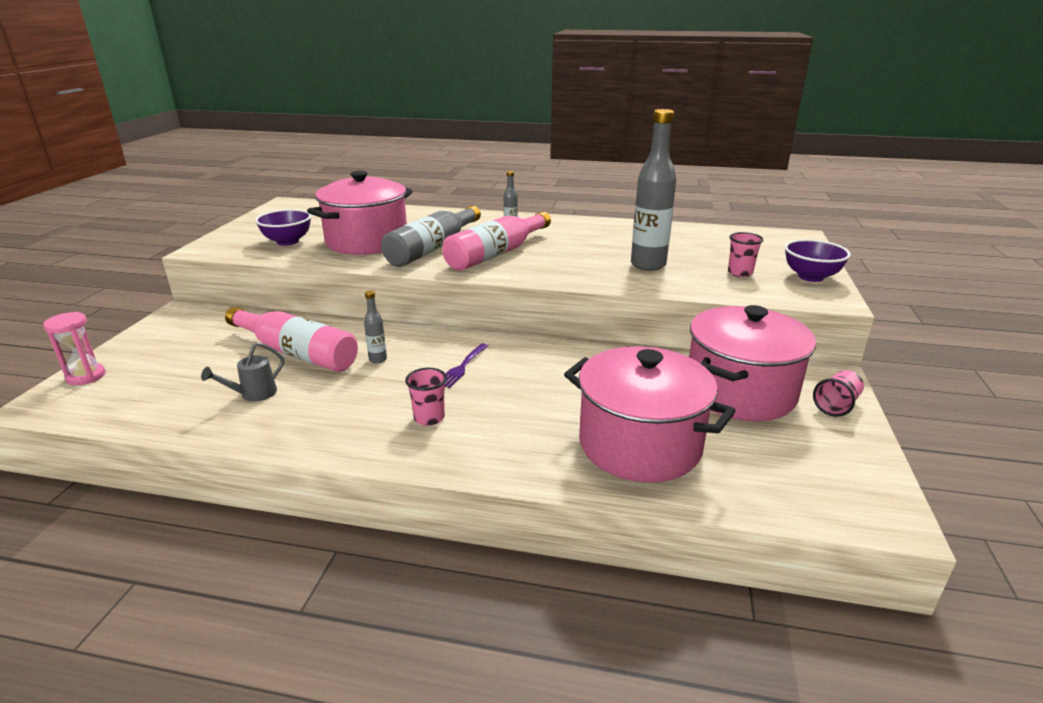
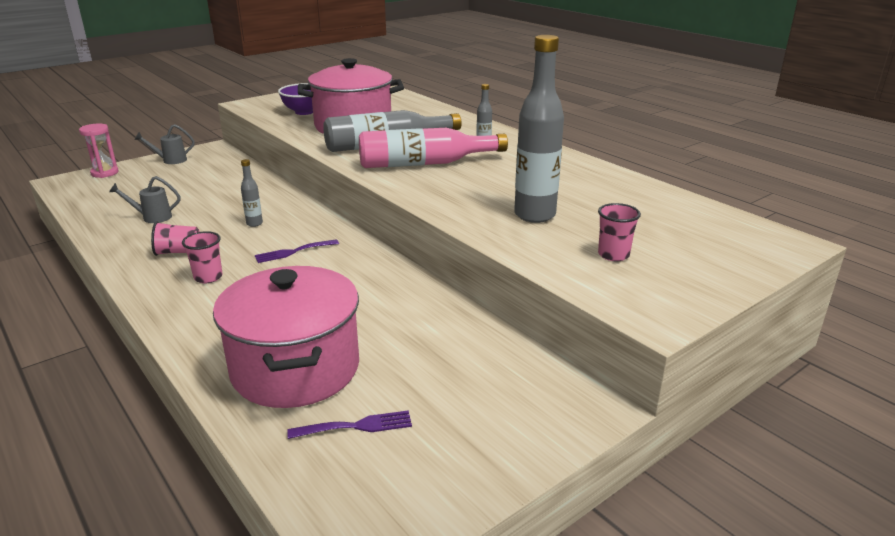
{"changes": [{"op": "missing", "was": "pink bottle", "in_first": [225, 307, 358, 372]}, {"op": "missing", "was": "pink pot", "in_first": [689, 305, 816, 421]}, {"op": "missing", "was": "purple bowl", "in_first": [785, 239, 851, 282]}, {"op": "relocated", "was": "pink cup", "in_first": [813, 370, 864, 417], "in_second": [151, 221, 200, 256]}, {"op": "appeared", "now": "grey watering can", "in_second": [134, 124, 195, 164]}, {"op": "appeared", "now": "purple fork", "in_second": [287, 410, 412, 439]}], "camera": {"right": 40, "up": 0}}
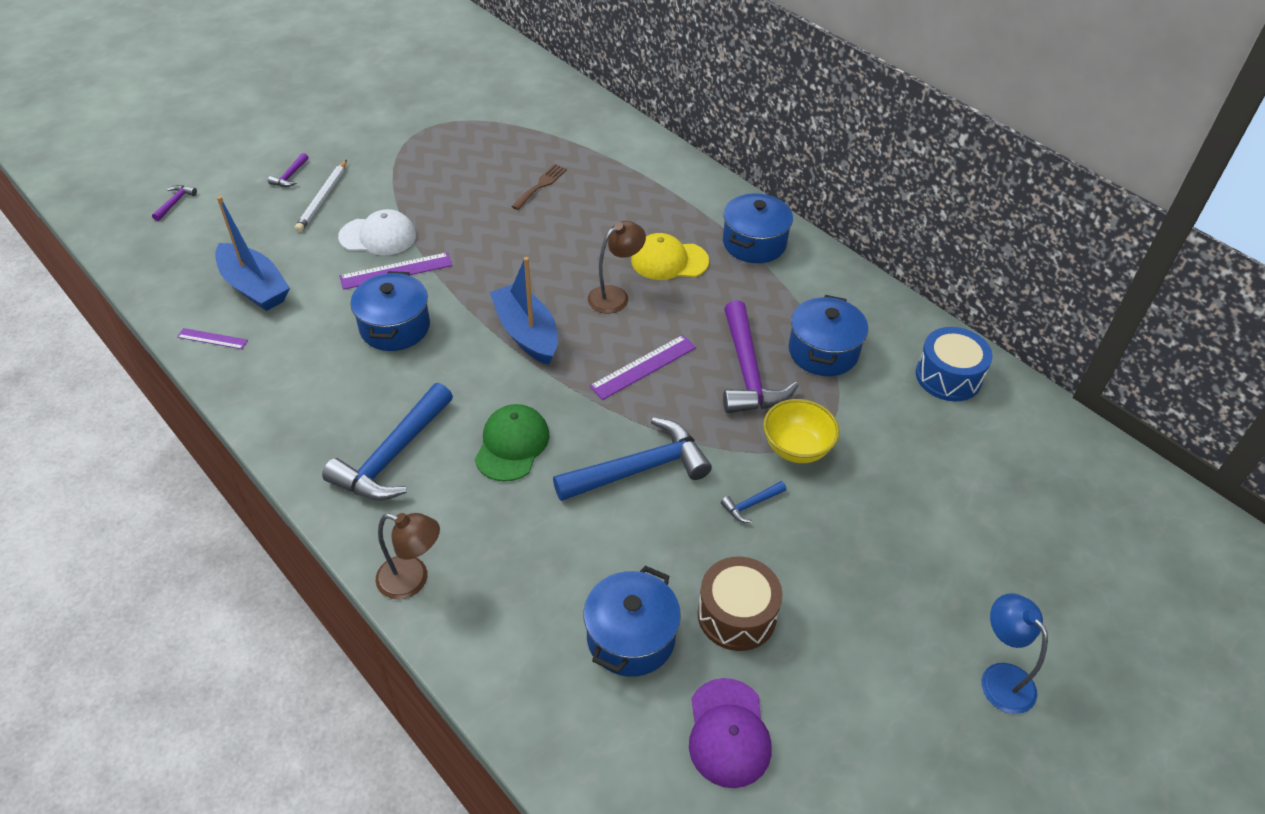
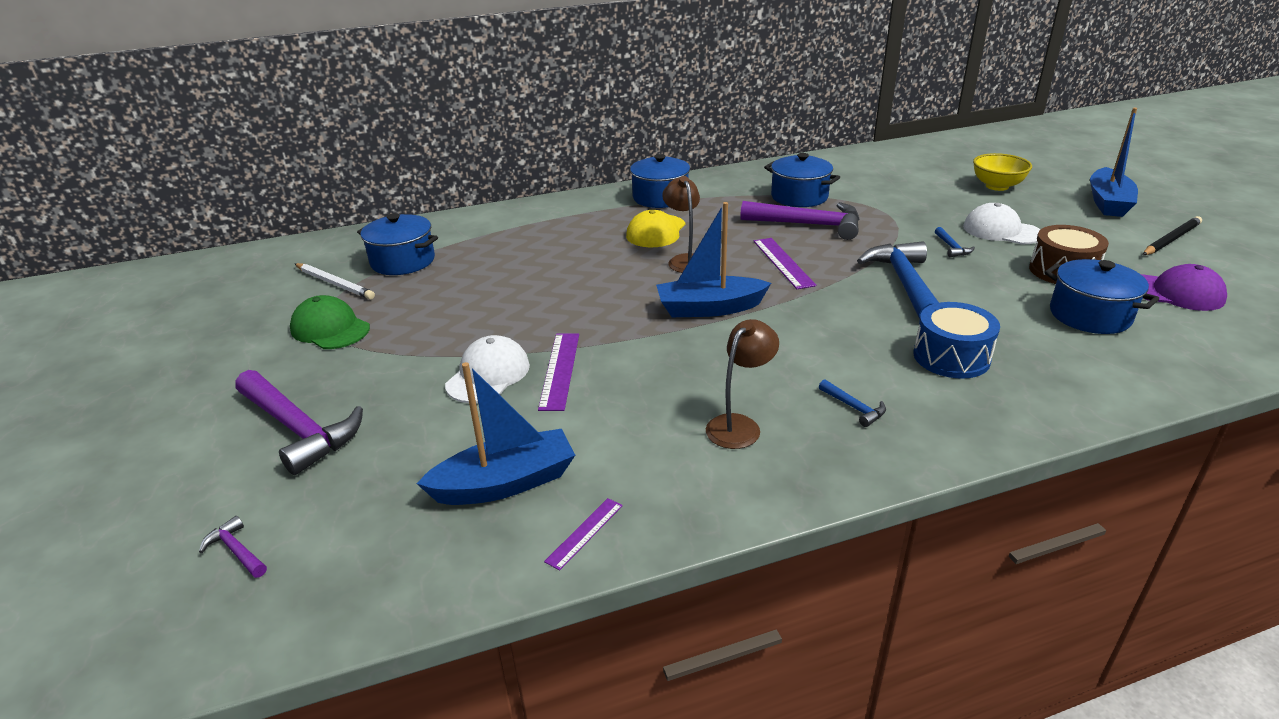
{"changes": [{"op": "size", "was": "purple hammer", "in_first": [268, 153, 308, 187], "in_second": [235, 370, 363, 475], "ratio": 2.33}, {"op": "relocated", "was": "white pencil", "in_first": [295, 160, 347, 232], "in_second": [295, 263, 375, 299]}, {"op": "size", "was": "blue hammer", "in_first": [322, 383, 453, 501], "in_second": [819, 379, 886, 427], "ratio": 0.43}, {"op": "relocated", "was": "blue pot", "in_first": [350, 271, 430, 351], "in_second": [357, 213, 438, 275]}, {"op": "relocated", "was": "brown lamp", "in_first": [376, 513, 440, 600], "in_second": [706, 319, 779, 449]}, {"op": "relocated", "was": "green cap", "in_first": [475, 404, 550, 482], "in_second": [290, 295, 370, 349]}, {"op": "missing", "was": "brown fork", "in_first": [511, 164, 567, 210]}, {"op": "relocated", "was": "yellow bowl", "in_first": [763, 399, 840, 463], "in_second": [973, 153, 1032, 191]}, {"op": "relocated", "was": "blue drum", "in_first": [916, 327, 993, 401], "in_second": [913, 302, 1000, 379]}, {"op": "exchanged", "was": "blue lamp", "now": "blue boat", "in_first": [981, 593, 1048, 714], "in_second": [1090, 108, 1138, 217]}, {"op": "appeared", "now": "white cap", "in_second": [963, 203, 1040, 244]}, {"op": "appeared", "now": "black pencil", "in_second": [1142, 216, 1202, 255]}], "camera": {"right": -65, "up": -15}}
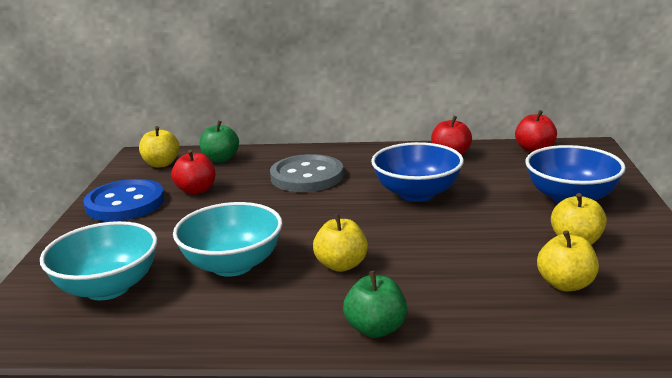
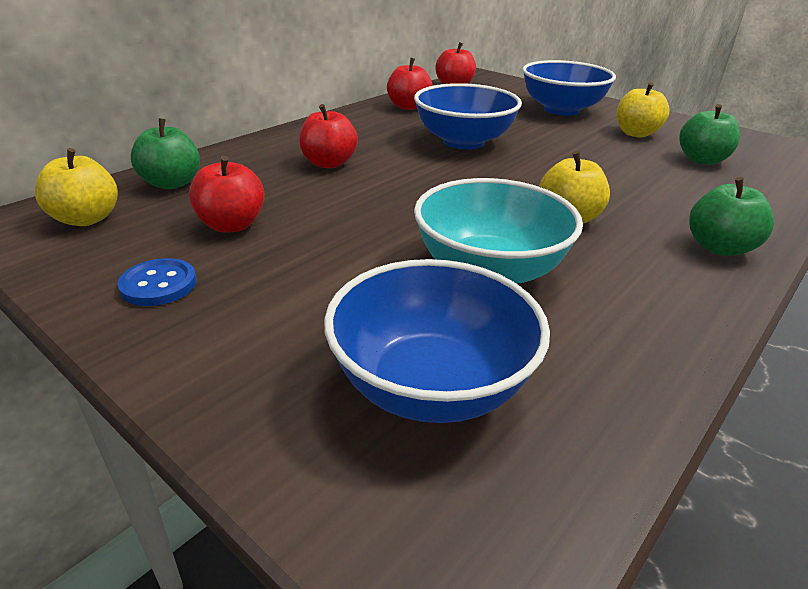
{"changes": [{"op": "colour", "was": "turquoise bowl", "now": "blue bowl", "in_first": [40, 221, 157, 300], "in_second": [324, 259, 550, 423]}, {"op": "size", "was": "blue button", "in_first": [83, 179, 164, 221], "in_second": [117, 258, 197, 306], "ratio": 0.5}, {"op": "exchanged", "was": "grey button", "now": "red apple", "in_first": [270, 154, 344, 192], "in_second": [299, 104, 358, 168]}, {"op": "colour", "was": "yellow apple", "now": "green apple", "in_first": [537, 230, 599, 292], "in_second": [679, 104, 740, 165]}], "camera": {"right": -55, "up": 10}}
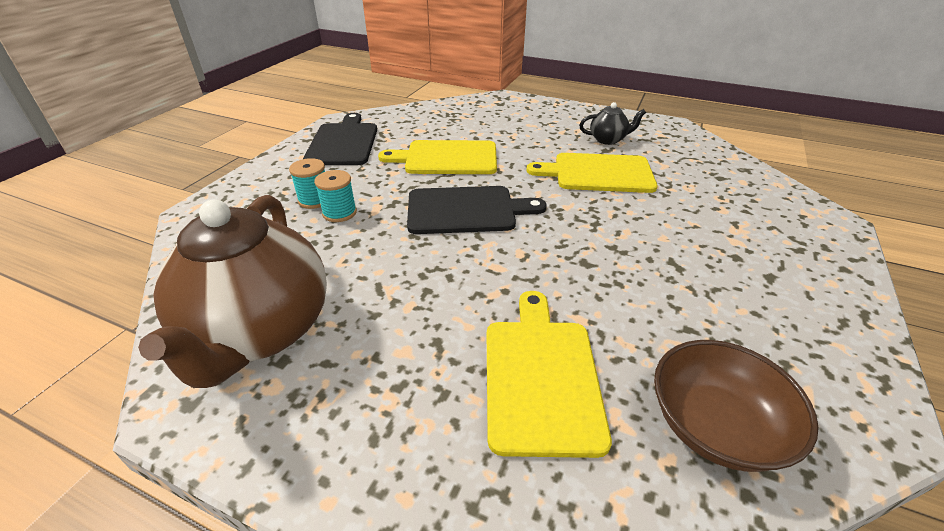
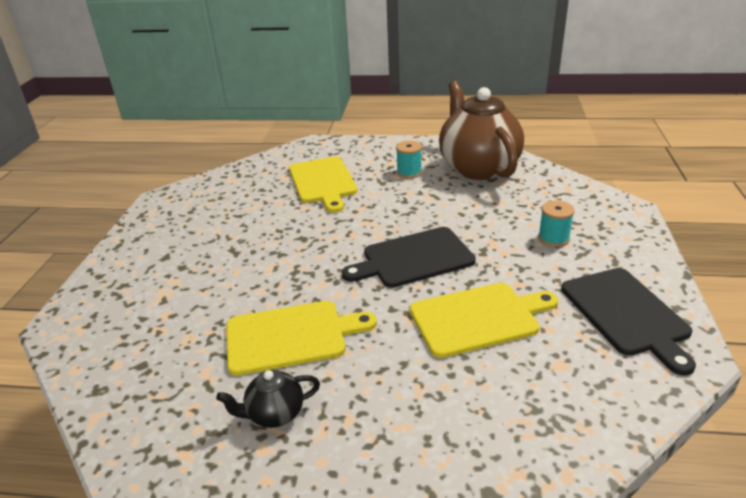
{"changes": [{"op": "relocated", "was": "turquoise spool", "in_first": [314, 170, 357, 222], "in_second": [396, 141, 422, 178]}, {"op": "missing", "was": "brown bowl", "in_first": [654, 340, 819, 472]}], "camera": {"right": 165, "up": -5}}
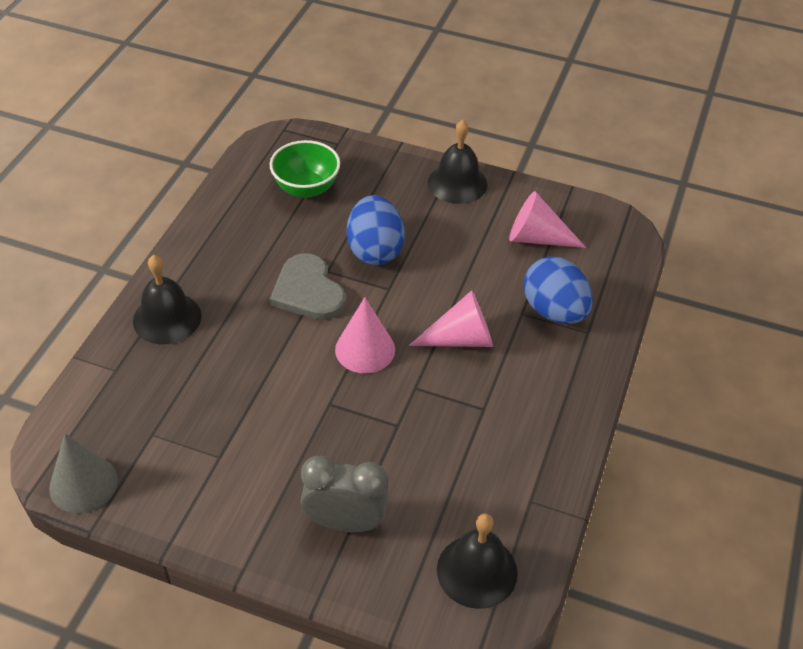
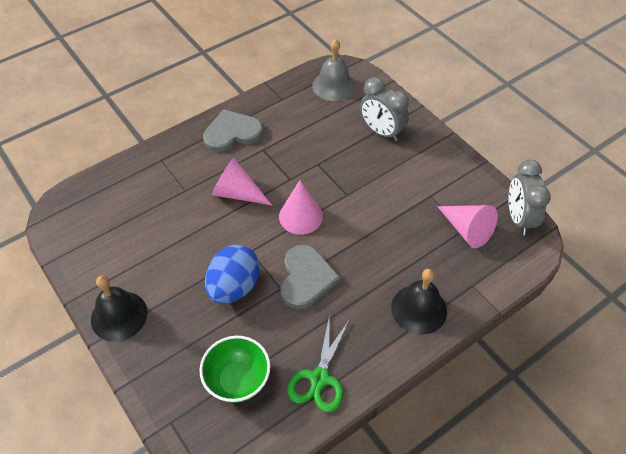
{"changes": [{"op": "exchanged", "was": "grey cone", "now": "grey clock", "in_first": [49, 434, 118, 513], "in_second": [508, 160, 551, 235]}, {"op": "colour", "was": "black bell", "now": "grey bell", "in_first": [437, 513, 518, 609], "in_second": [312, 39, 356, 101]}, {"op": "relocated", "was": "pink cone", "in_first": [509, 191, 586, 248], "in_second": [437, 205, 498, 248]}, {"op": "missing", "was": "blue egg", "in_first": [523, 256, 593, 324]}, {"op": "appeared", "now": "grey heart", "in_second": [203, 109, 263, 152]}, {"op": "appeared", "now": "green scissors", "in_second": [287, 315, 349, 412]}], "camera": {"right": -145, "up": 5}}
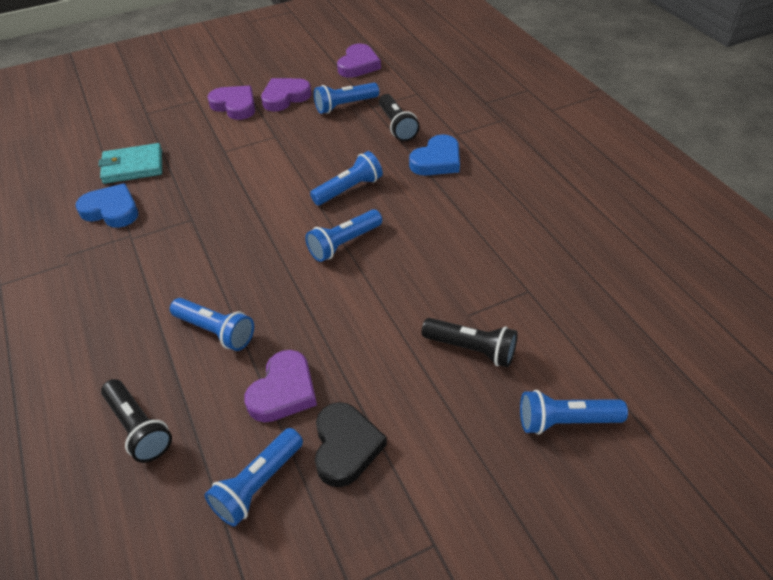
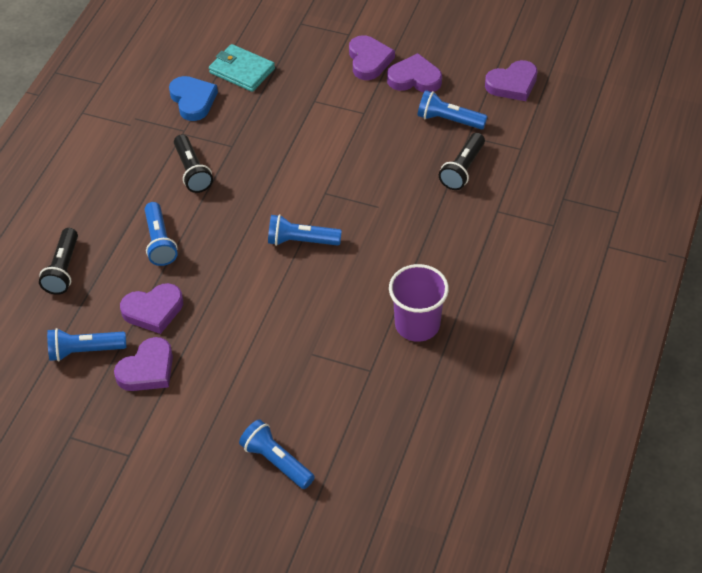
{"changes": [{"op": "missing", "was": "blue flashlight", "in_first": [310, 151, 383, 205]}, {"op": "colour", "was": "black heart", "now": "purple heart", "in_first": [315, 402, 387, 487], "in_second": [114, 337, 173, 391]}, {"op": "missing", "was": "blue heart", "in_first": [409, 134, 460, 175]}, {"op": "relocated", "was": "black flashlight", "in_first": [421, 318, 518, 367], "in_second": [174, 134, 213, 193]}, {"op": "appeared", "now": "purple cup", "in_second": [389, 264, 449, 342]}], "camera": {"right": 45, "up": 5}}
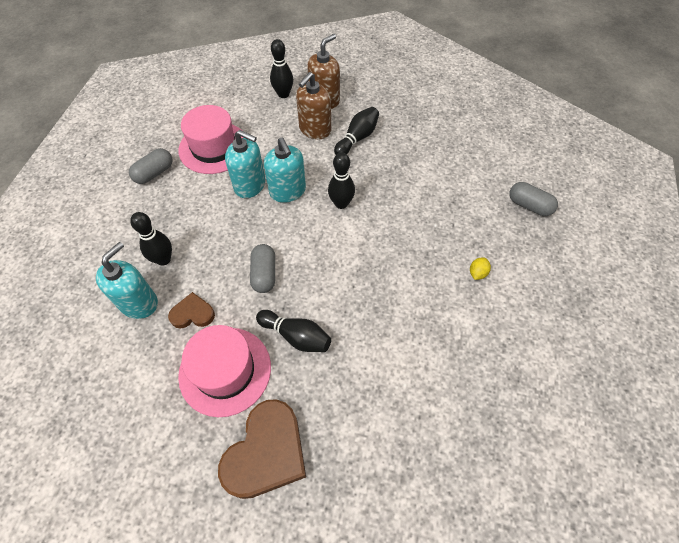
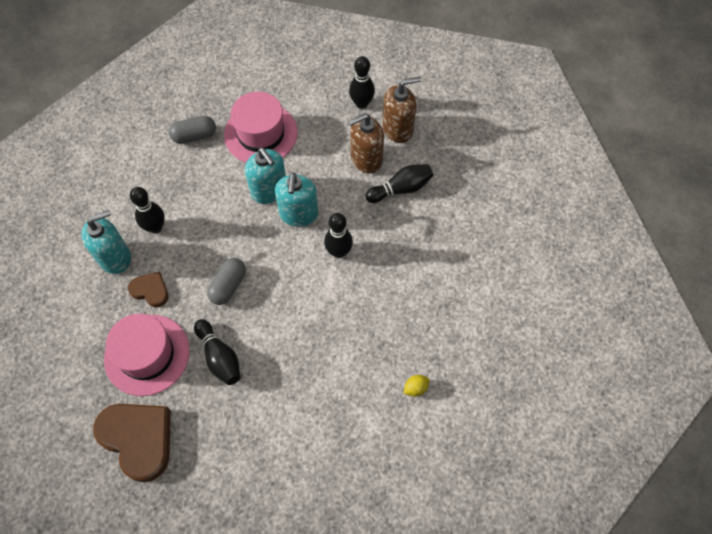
{"changes": [{"op": "spun", "was": "brown heart", "in_first": [218, 399, 306, 499], "in_second": [93, 404, 171, 483], "clockwise": -105}, {"op": "missing", "was": "grey capsule", "in_first": [509, 182, 558, 216]}], "camera": {"right": 30, "up": 5}}
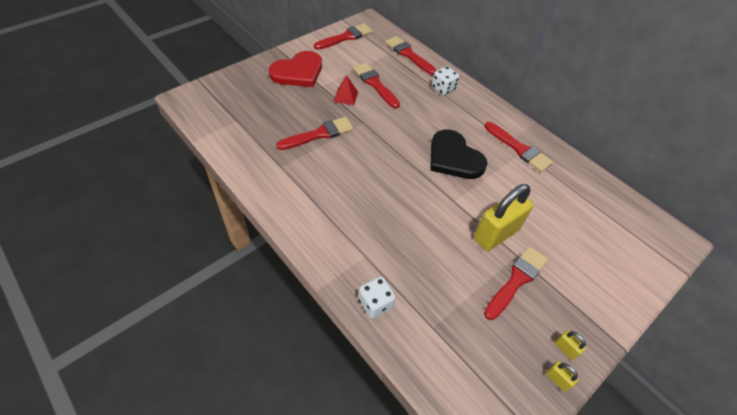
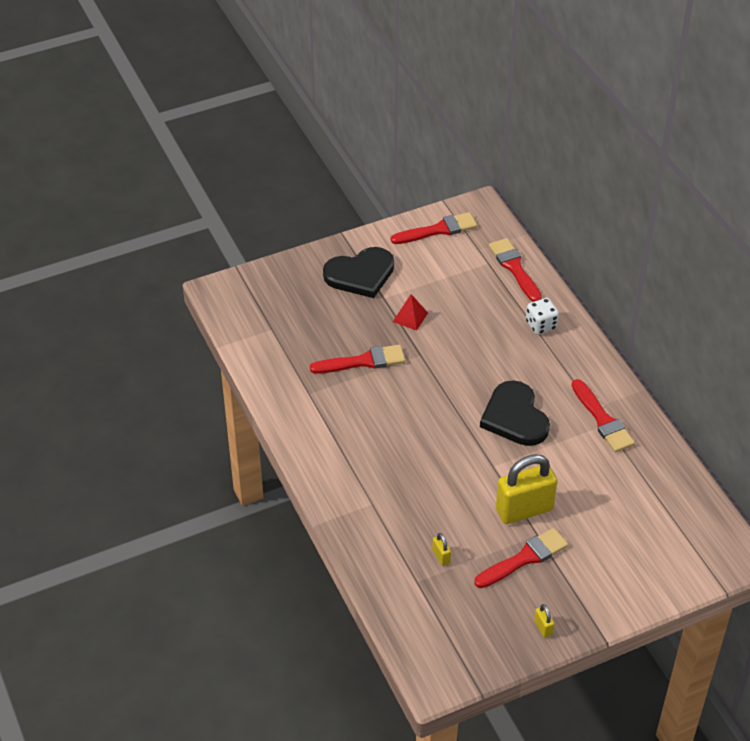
{"changes": [{"op": "colour", "was": "red heart", "now": "black heart", "in_first": [269, 51, 322, 87], "in_second": [323, 247, 394, 298]}, {"op": "missing", "was": "red brush", "in_first": [353, 63, 400, 109]}, {"op": "missing", "was": "white dice", "in_first": [358, 277, 396, 319]}, {"op": "relocated", "was": "yellow padlock", "in_first": [546, 361, 578, 392], "in_second": [432, 533, 451, 566]}], "camera": {"right": 20, "up": -5}}
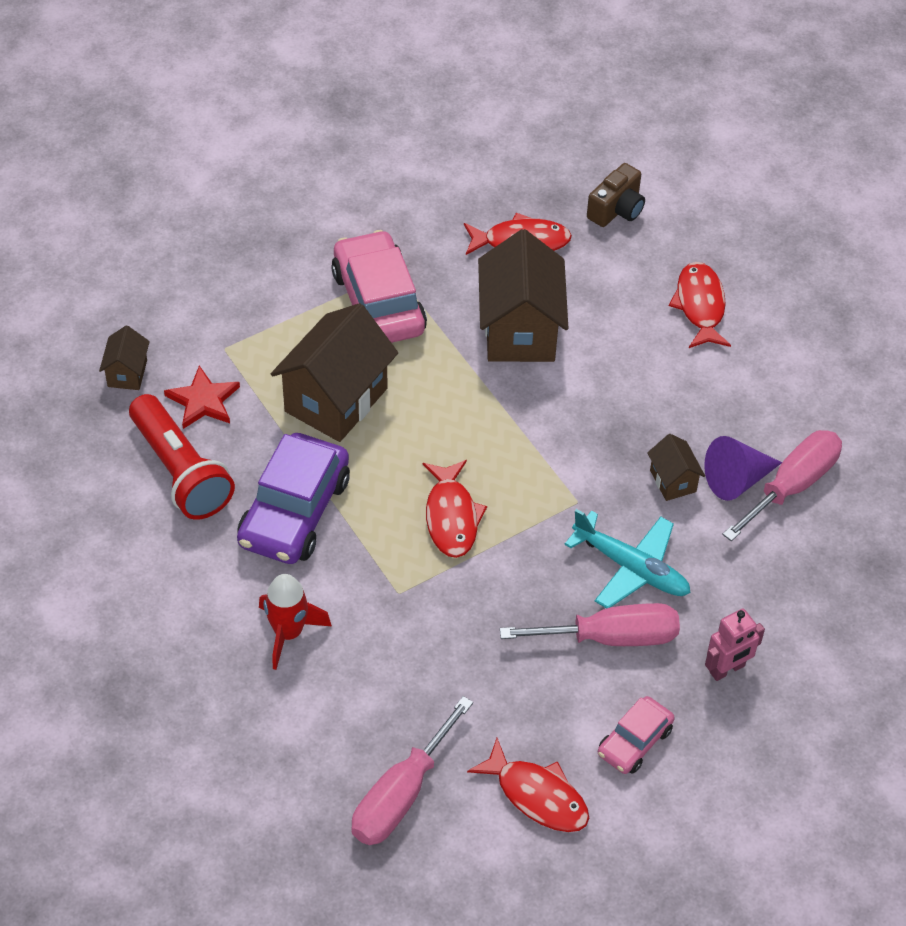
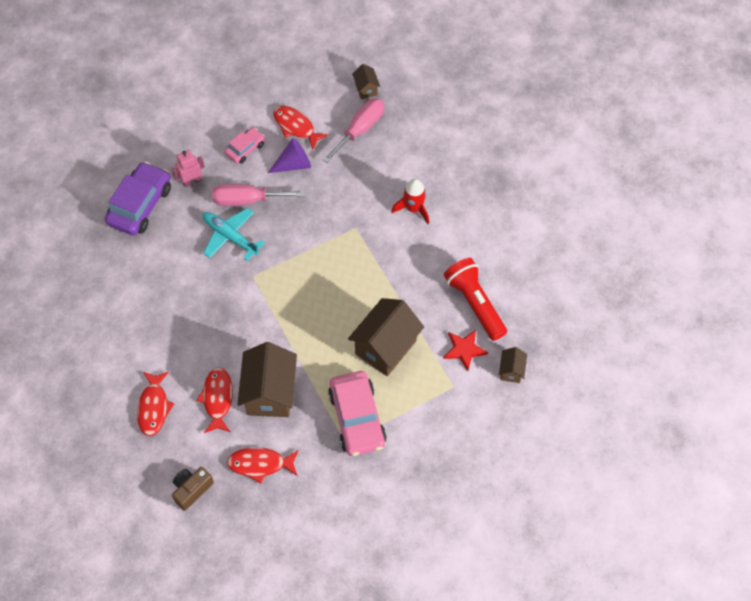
{"changes": [{"op": "relocated", "was": "purple car", "in_first": [237, 433, 350, 564], "in_second": [105, 161, 171, 236]}, {"op": "relocated", "was": "red fish", "in_first": [423, 460, 487, 558], "in_second": [196, 367, 233, 433]}, {"op": "relocated", "was": "brown house", "in_first": [647, 434, 705, 501], "in_second": [352, 64, 380, 99]}, {"op": "relocated", "was": "purple cone", "in_first": [704, 436, 782, 501], "in_second": [268, 138, 311, 173]}, {"op": "missing", "was": "pink screwdriver", "in_first": [722, 430, 842, 541]}], "camera": {"right": -175, "up": 10}}
